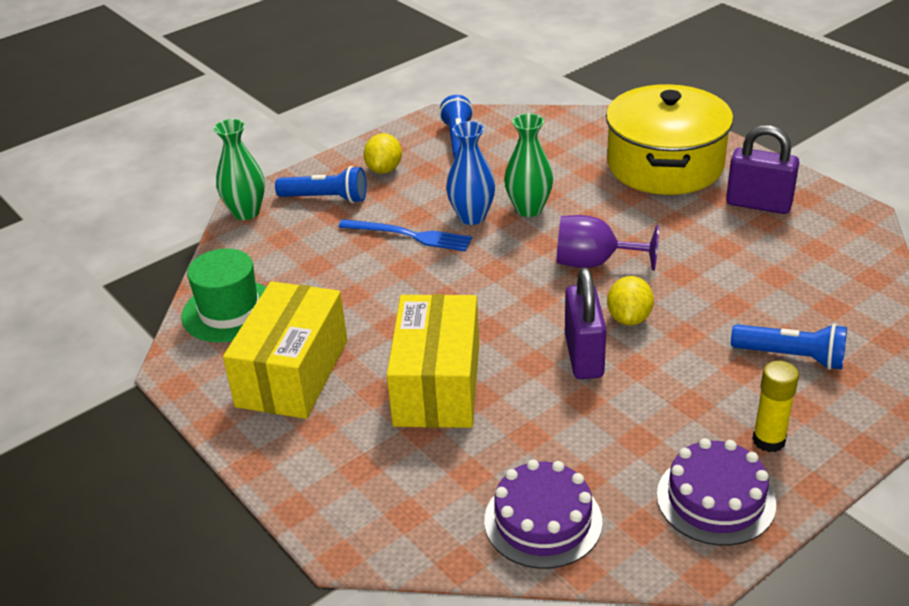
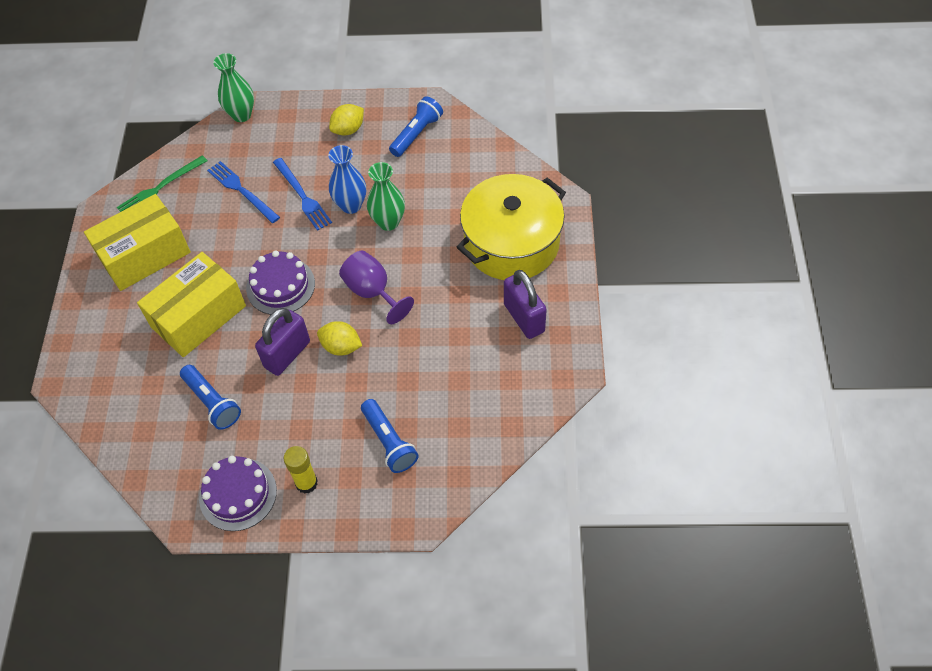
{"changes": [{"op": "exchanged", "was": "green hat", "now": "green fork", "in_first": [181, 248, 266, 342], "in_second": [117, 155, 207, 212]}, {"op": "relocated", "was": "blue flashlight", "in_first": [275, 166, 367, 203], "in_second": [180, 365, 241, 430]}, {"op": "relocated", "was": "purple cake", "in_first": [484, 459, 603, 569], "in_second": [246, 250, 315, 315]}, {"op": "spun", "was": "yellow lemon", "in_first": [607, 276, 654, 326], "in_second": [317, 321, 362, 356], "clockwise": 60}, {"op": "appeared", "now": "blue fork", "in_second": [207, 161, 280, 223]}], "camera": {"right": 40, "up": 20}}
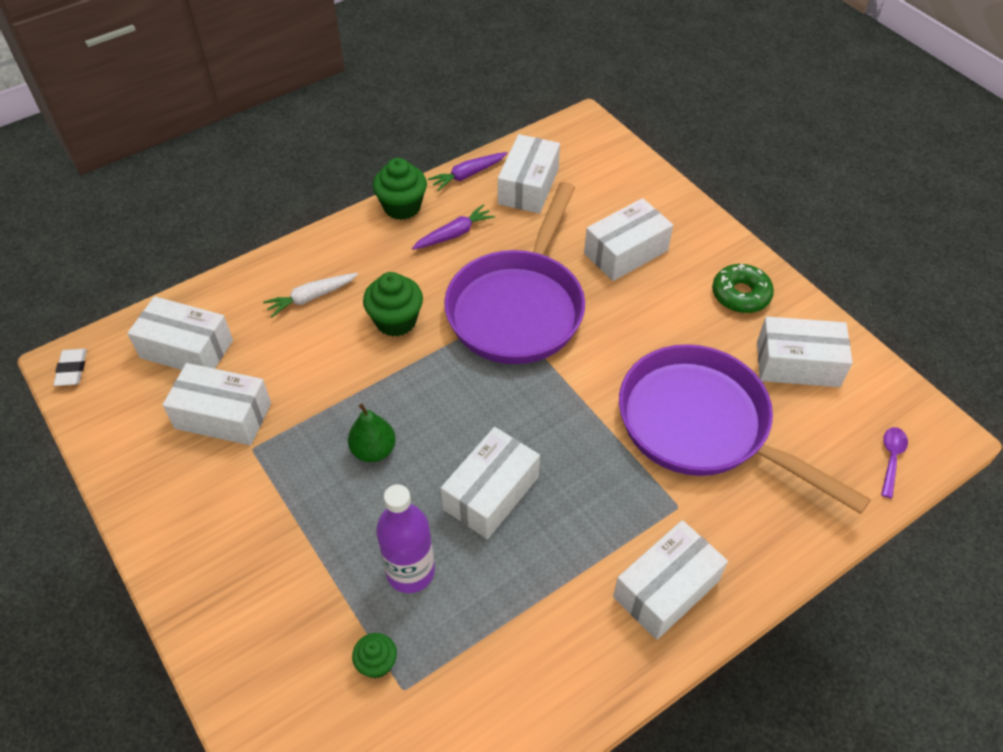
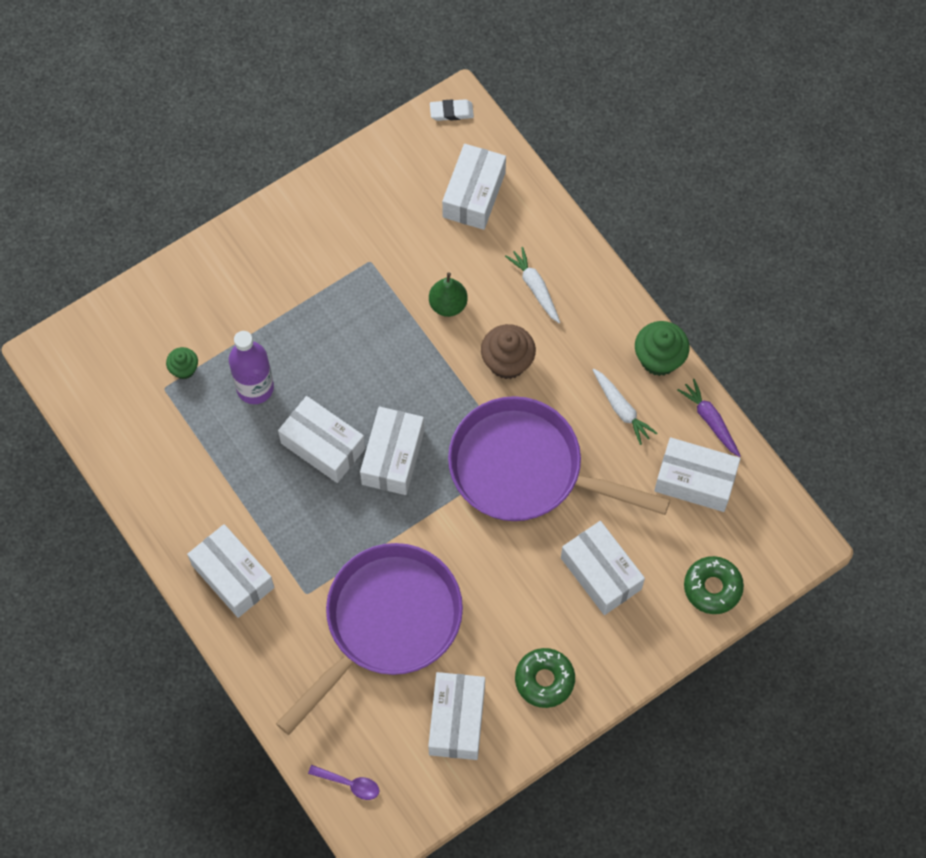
{"changes": [{"op": "relocated", "was": "white box", "in_first": [163, 363, 271, 445], "in_second": [360, 407, 424, 495]}, {"op": "relocated", "was": "green pear", "in_first": [348, 403, 396, 462], "in_second": [429, 272, 468, 317]}, {"op": "colour", "was": "green cupcake", "now": "brown cupcake", "in_first": [363, 272, 423, 337], "in_second": [481, 324, 536, 379]}, {"op": "colour", "was": "purple carrot", "now": "white carrot", "in_first": [412, 205, 495, 250], "in_second": [593, 369, 657, 445]}, {"op": "appeared", "now": "green donut", "in_second": [684, 556, 744, 614]}], "camera": {"right": 90, "up": 15}}
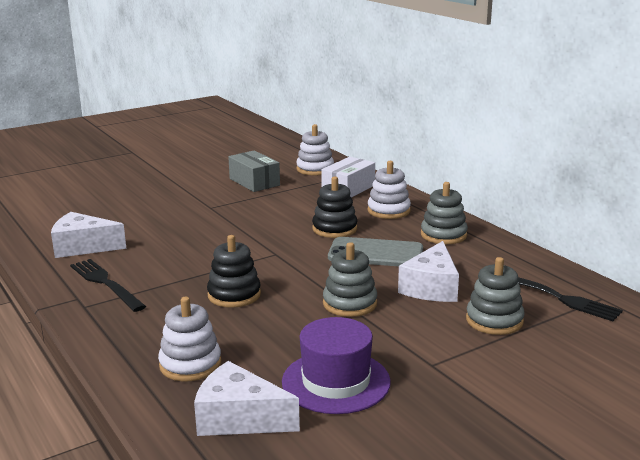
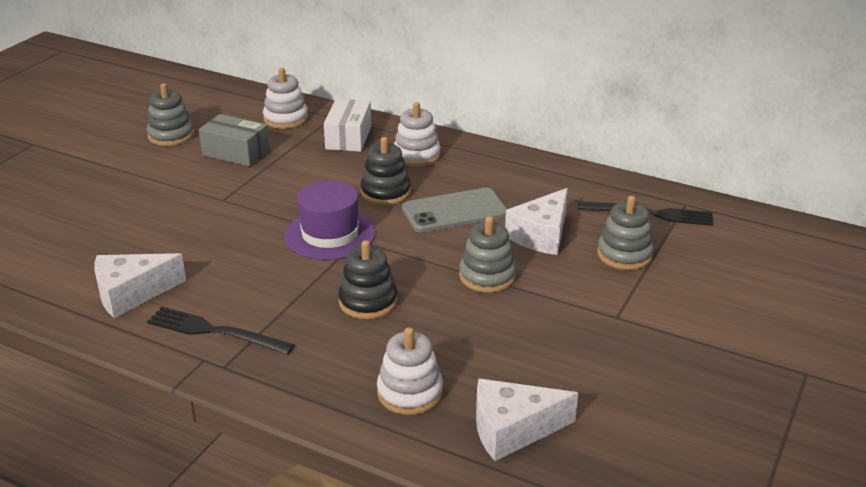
{"changes": [{"op": "relocated", "was": "purple hat", "in_first": [282, 317, 391, 414], "in_second": [284, 181, 376, 260]}, {"op": "spun", "was": "white cheese", "in_first": [398, 241, 459, 302], "in_second": [505, 188, 568, 255], "clockwise": 45}, {"op": "relocated", "was": "grey stacking toy", "in_first": [421, 182, 468, 244], "in_second": [147, 83, 194, 146]}], "camera": {"right": -30, "up": 10}}
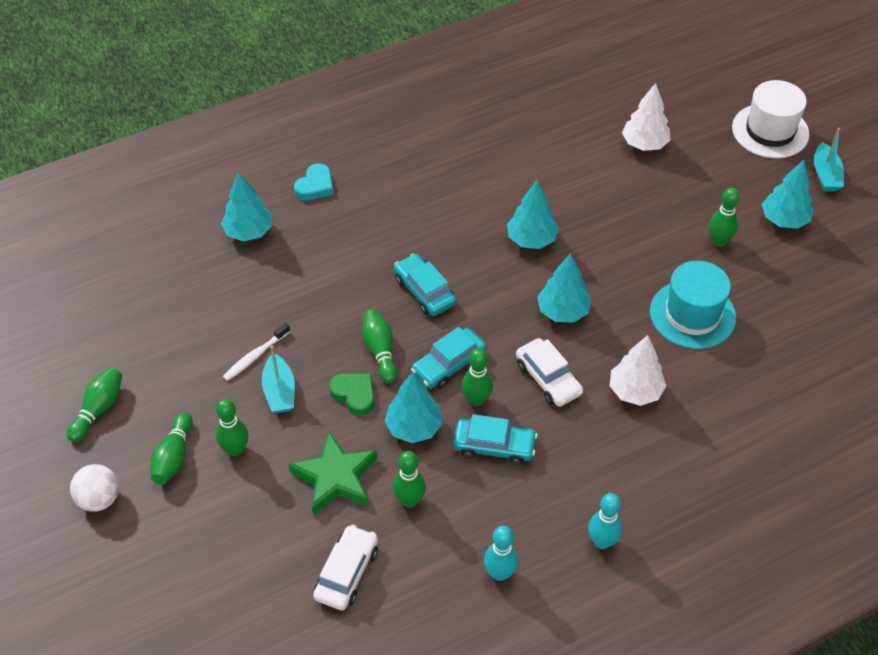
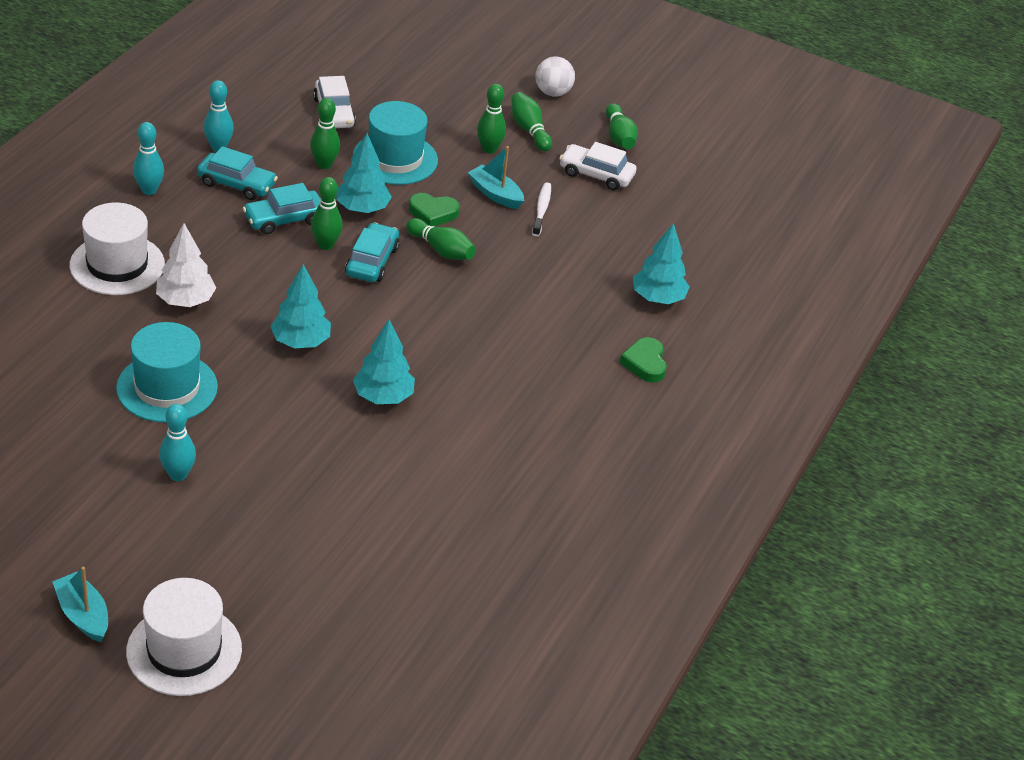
{"changes": [{"op": "exchanged", "was": "green star", "now": "turquoise hat", "in_first": [288, 431, 378, 515], "in_second": [353, 101, 438, 185]}, {"op": "colour", "was": "turquoise heart", "now": "green heart", "in_first": [294, 163, 334, 201], "in_second": [620, 337, 667, 383]}, {"op": "relocated", "was": "turquoise car", "in_first": [394, 254, 456, 316], "in_second": [197, 146, 278, 200]}, {"op": "relocated", "was": "white car", "in_first": [516, 338, 583, 407], "in_second": [559, 142, 637, 190]}, {"op": "missing", "was": "white tree", "in_first": [622, 83, 671, 151]}, {"op": "colour", "was": "green bowling pin", "now": "turquoise bowling pin", "in_first": [709, 188, 740, 247], "in_second": [159, 404, 196, 481]}, {"op": "missing", "was": "turquoise tree", "in_first": [762, 160, 814, 229]}, {"op": "appeared", "now": "white hat", "in_second": [70, 202, 165, 295]}], "camera": {"right": 140, "up": -10}}
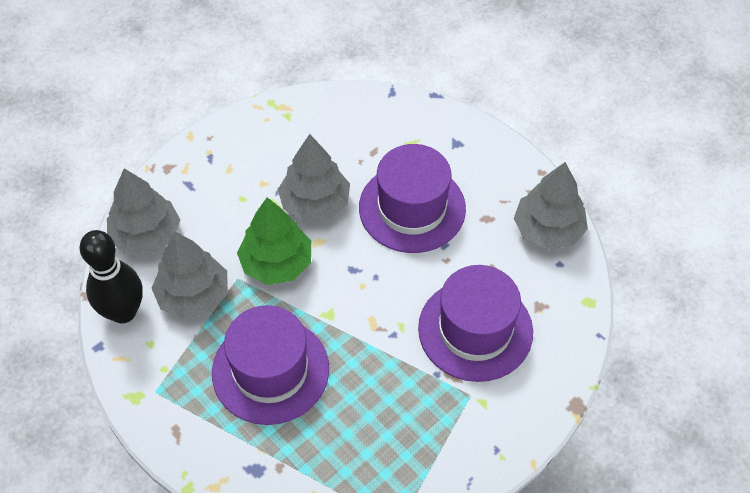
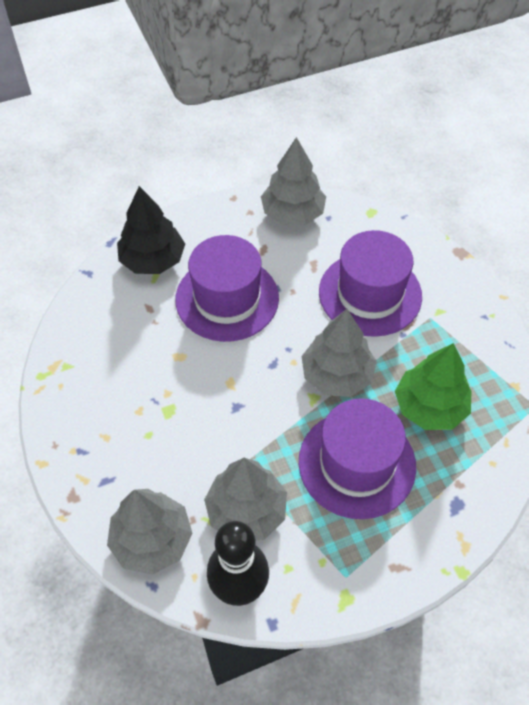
{"changes": [{"op": "relocated", "was": "green tree", "in_first": [237, 197, 311, 285], "in_second": [395, 343, 472, 430]}, {"op": "relocated", "was": "grey tree", "in_first": [278, 134, 350, 222], "in_second": [301, 309, 377, 397]}, {"op": "appeared", "now": "black tree", "in_second": [117, 186, 185, 274]}], "camera": {"right": -70, "up": 0}}
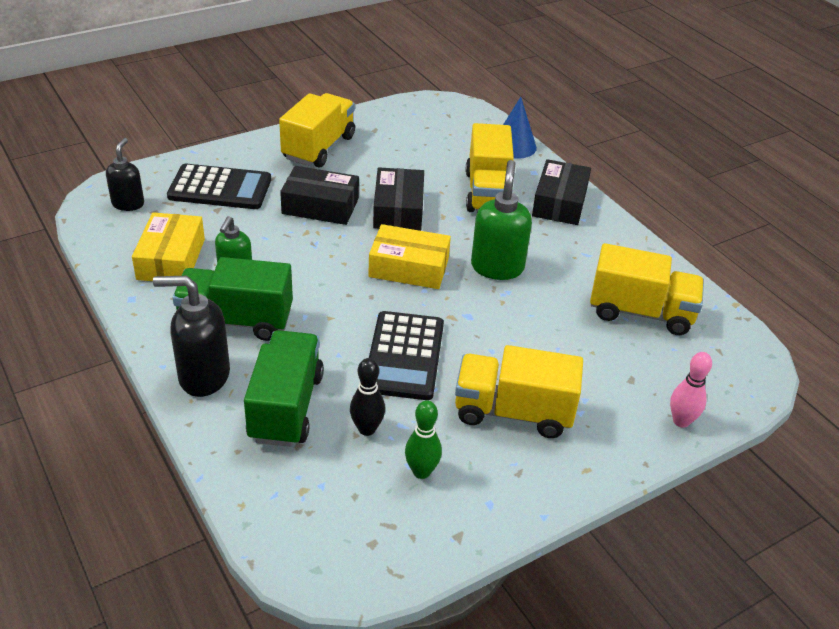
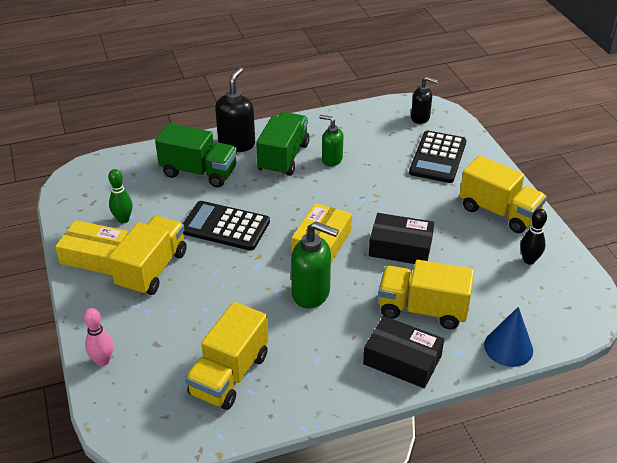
{"changes": [{"op": "relocated", "was": "yellow box", "in_first": [132, 212, 205, 281], "in_second": [55, 220, 128, 275]}, {"op": "missing", "was": "black box", "in_first": [280, 166, 359, 225]}, {"op": "relocated", "was": "black bowling pin", "in_first": [350, 358, 385, 436], "in_second": [520, 209, 547, 264]}], "camera": {"right": 105, "up": 0}}
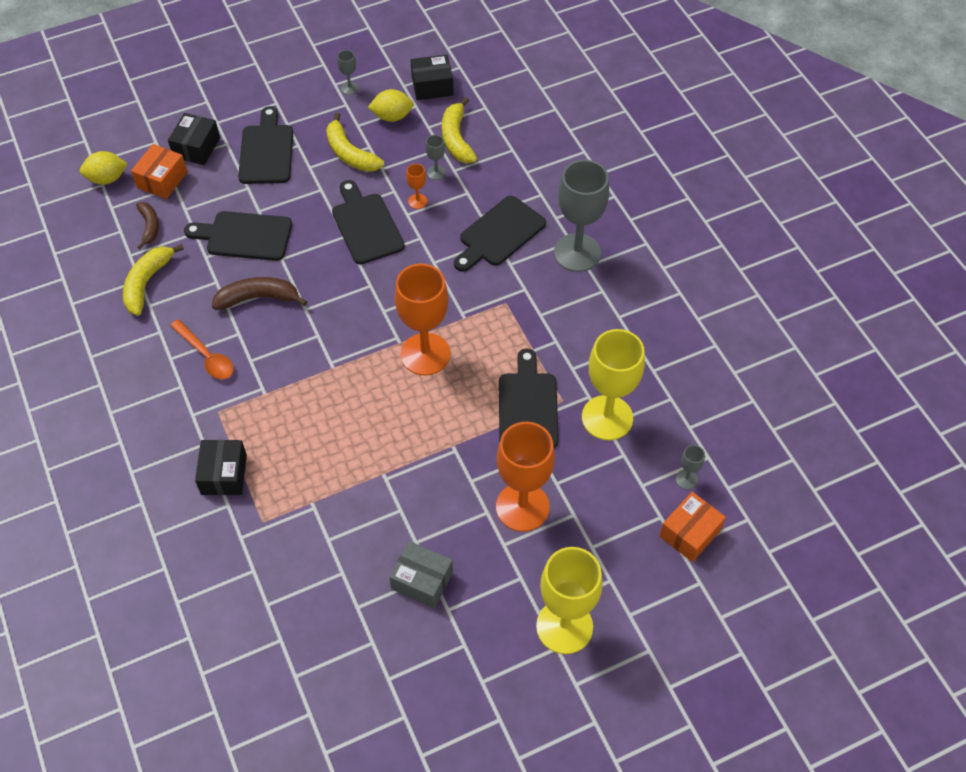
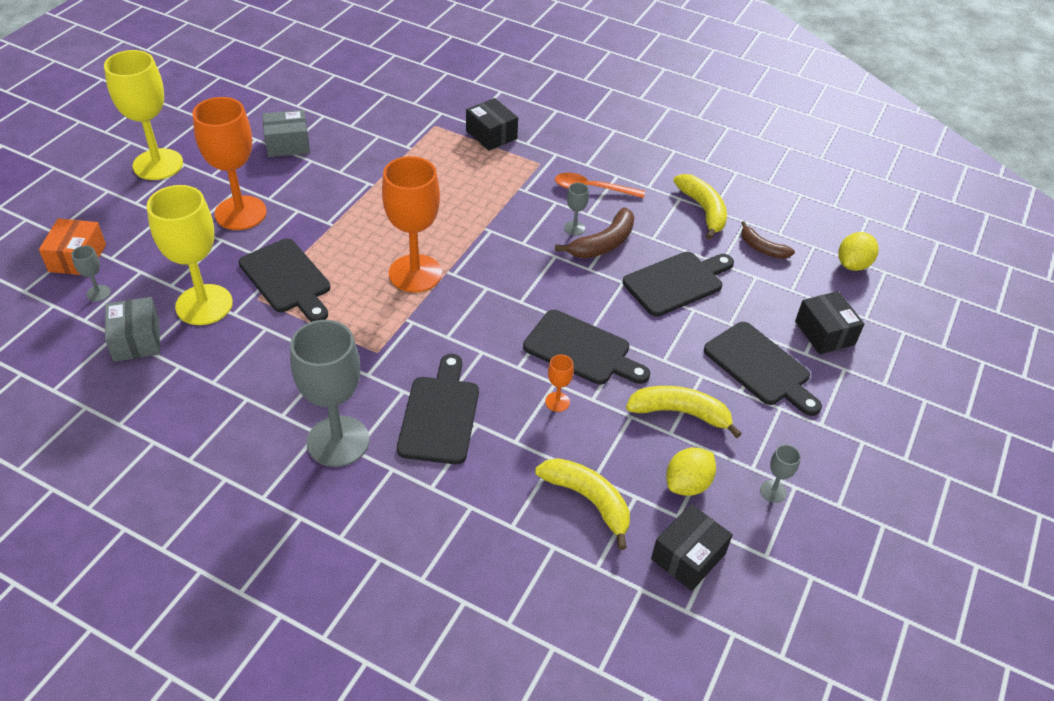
{"changes": [{"op": "missing", "was": "orange box", "in_first": [131, 144, 187, 199]}, {"op": "relocated", "was": "grey goblet", "in_first": [425, 135, 446, 180], "in_second": [564, 183, 589, 235]}, {"op": "appeared", "now": "grey box", "in_second": [105, 297, 160, 362]}], "camera": {"right": 140, "up": -10}}
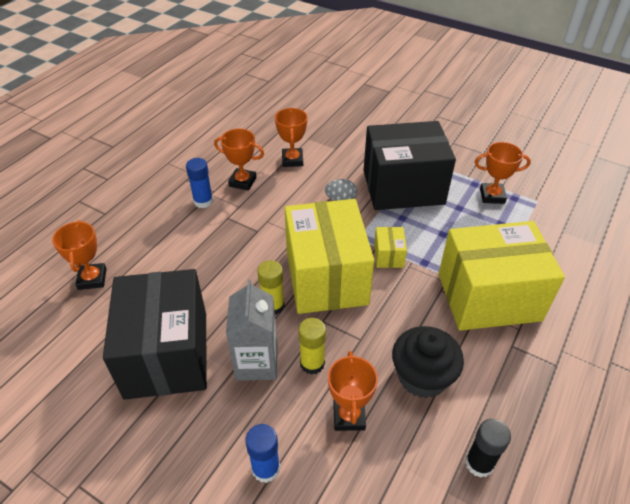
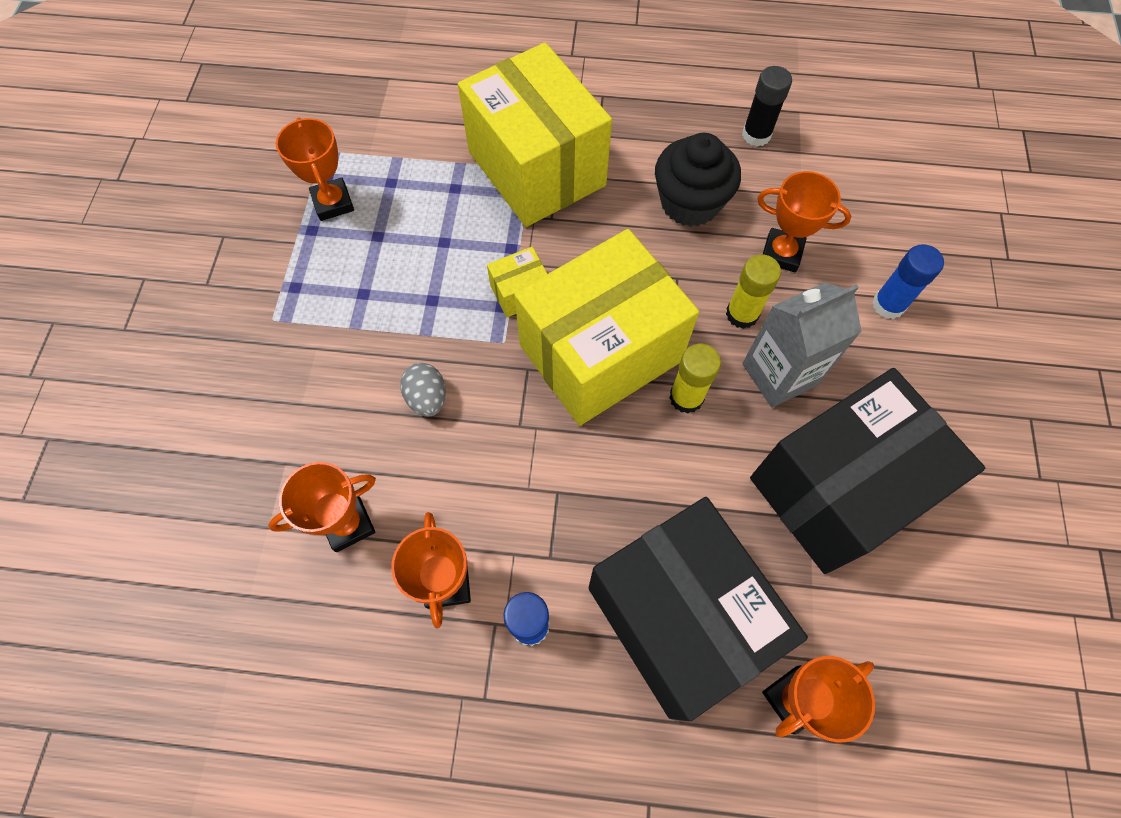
{"changes": [{"op": "spun", "was": "orange trophy", "in_first": [328, 351, 378, 431], "in_second": [758, 171, 851, 272], "clockwise": 45}, {"op": "relocated", "was": "black box", "in_first": [363, 121, 456, 210], "in_second": [589, 497, 808, 721]}], "camera": {"right": -115, "up": 20}}
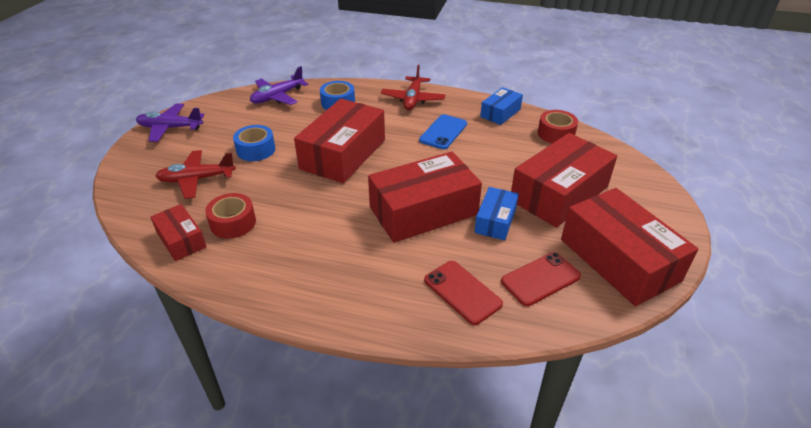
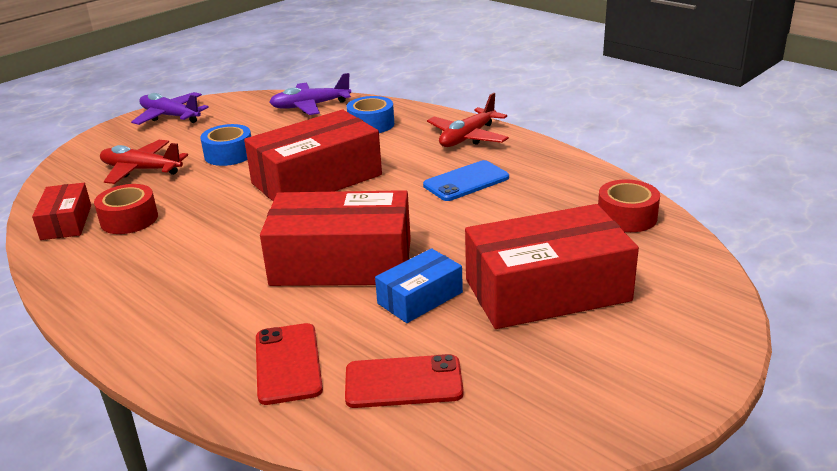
{"changes": [{"op": "missing", "was": "blue box", "in_first": [480, 87, 523, 125]}, {"op": "missing", "was": "red box", "in_first": [561, 188, 698, 306]}], "camera": {"right": 30, "up": -10}}
